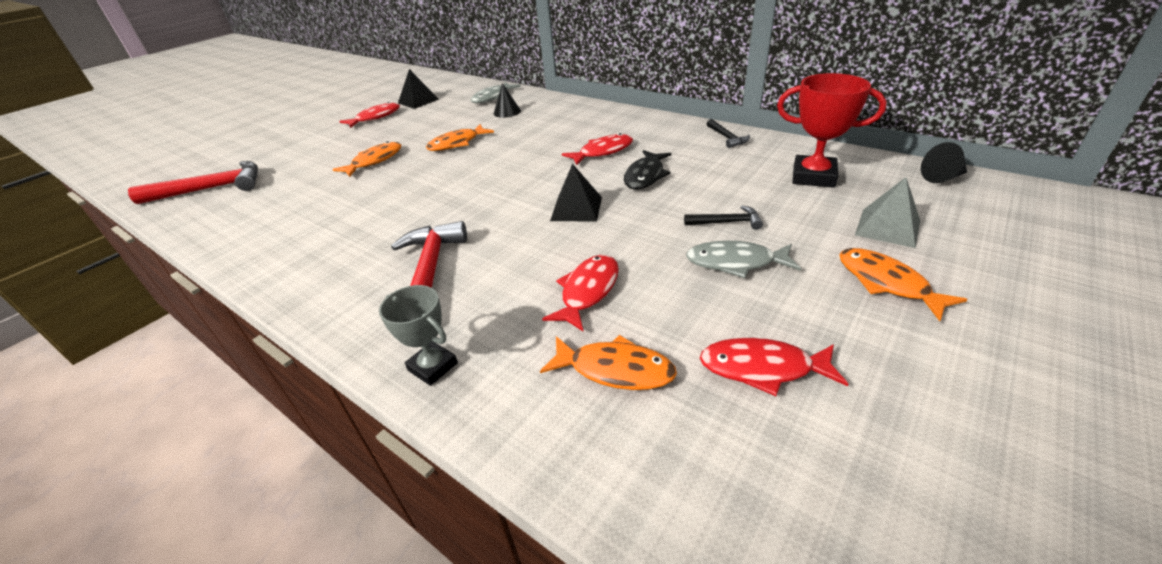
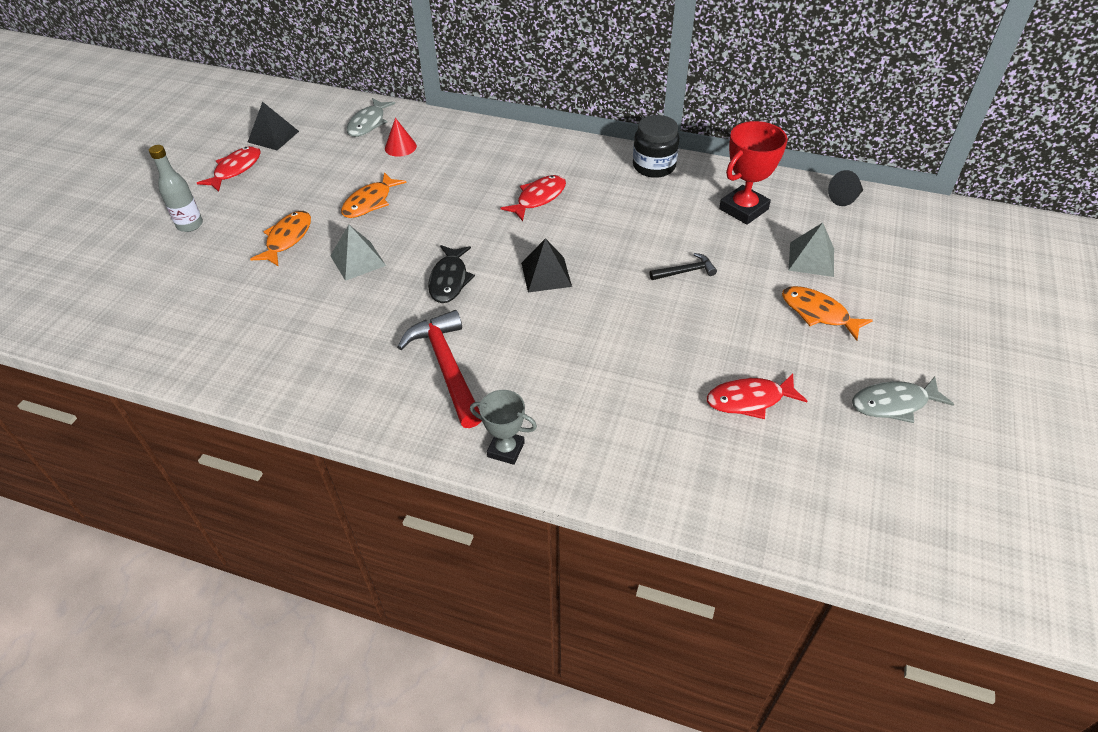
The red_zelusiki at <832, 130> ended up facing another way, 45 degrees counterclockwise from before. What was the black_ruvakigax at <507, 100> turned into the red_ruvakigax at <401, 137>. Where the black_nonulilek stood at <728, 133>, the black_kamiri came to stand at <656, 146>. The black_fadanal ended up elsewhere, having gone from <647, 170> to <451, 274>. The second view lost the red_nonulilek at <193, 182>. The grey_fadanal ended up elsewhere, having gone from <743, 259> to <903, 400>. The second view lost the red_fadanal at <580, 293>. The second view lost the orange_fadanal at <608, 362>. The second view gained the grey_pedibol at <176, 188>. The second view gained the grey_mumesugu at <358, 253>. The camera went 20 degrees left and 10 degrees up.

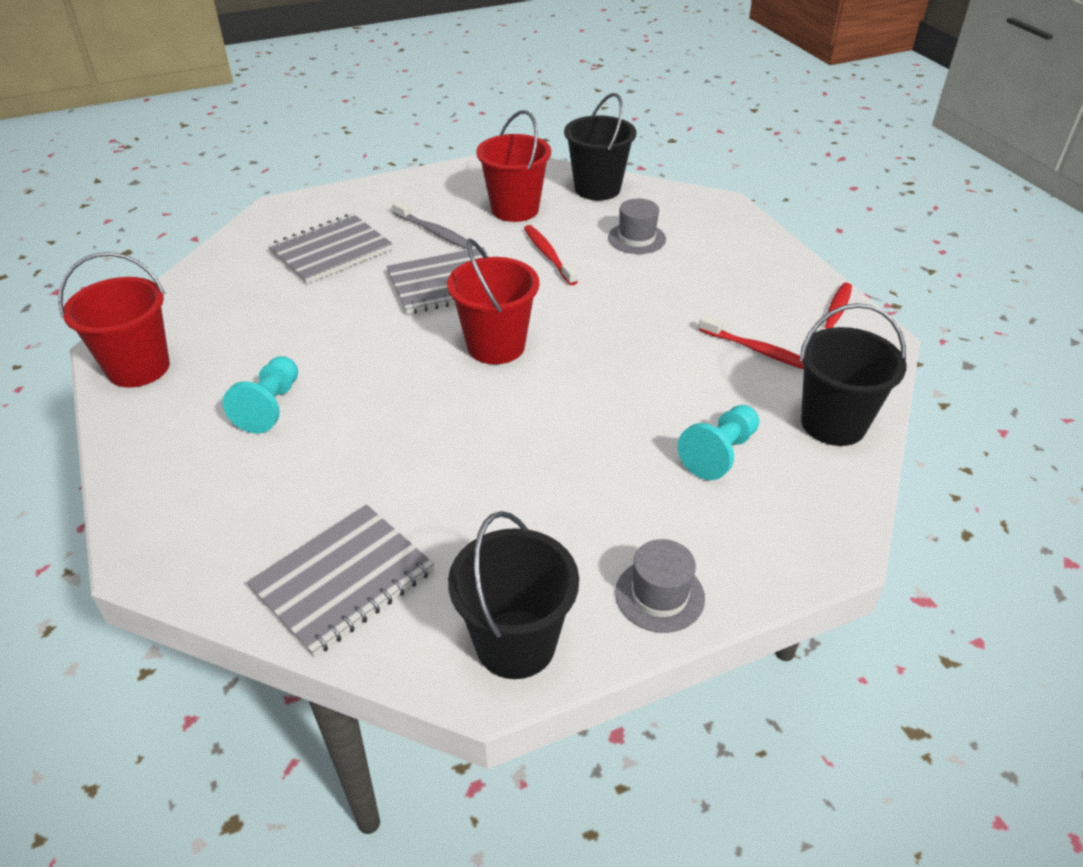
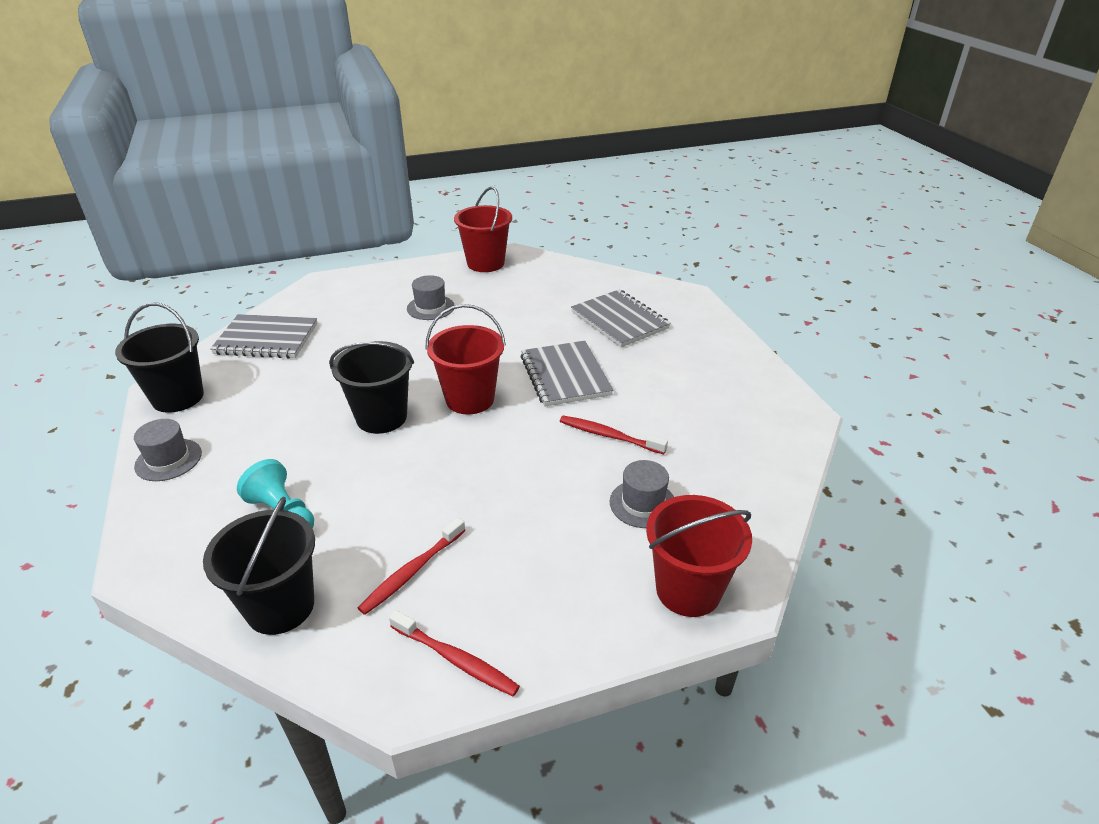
The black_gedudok ended up elsewhere, having gone from <600, 147> to <371, 387>. The red_gedudok ended up elsewhere, having gone from <513, 166> to <699, 556>. The second view lost the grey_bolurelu at <433, 225>. The red_bolurelu at <551, 255> ended up facing another way, 135 degrees counterclockwise from before. Where the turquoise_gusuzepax stood at <260, 395>, the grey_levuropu came to stand at <431, 297>. The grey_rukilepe at <340, 581> ended up facing another way, 45 degrees counterclockwise from before. The camera went 95 degrees right and 5 degrees down.

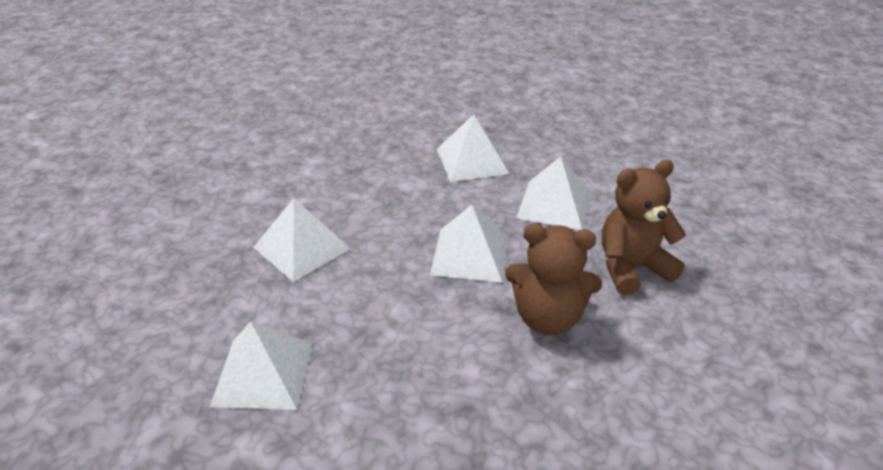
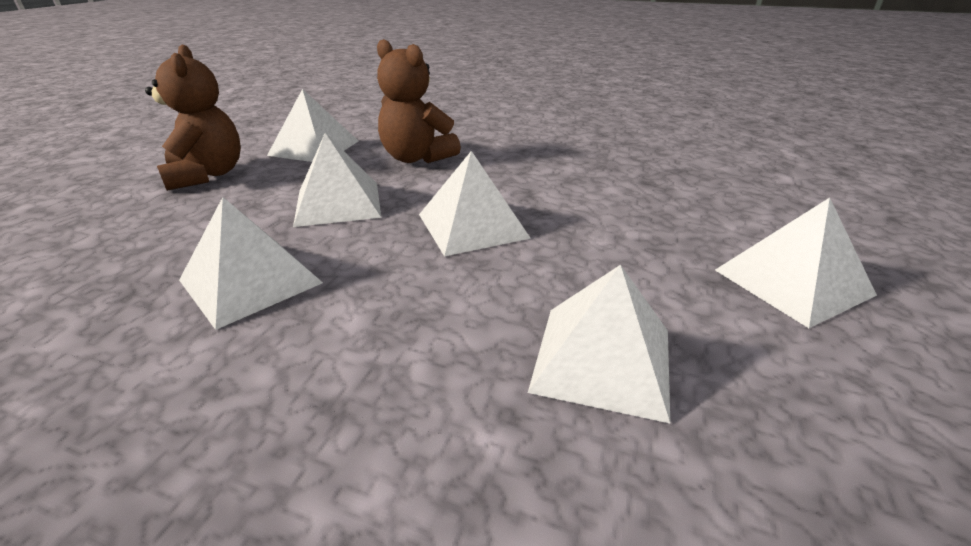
The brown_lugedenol ended up elsewhere, having gone from <553, 279> to <193, 118>. The second view gained the white_mumesugu at <312, 125>. The camera went 120 degrees left and 5 degrees down.

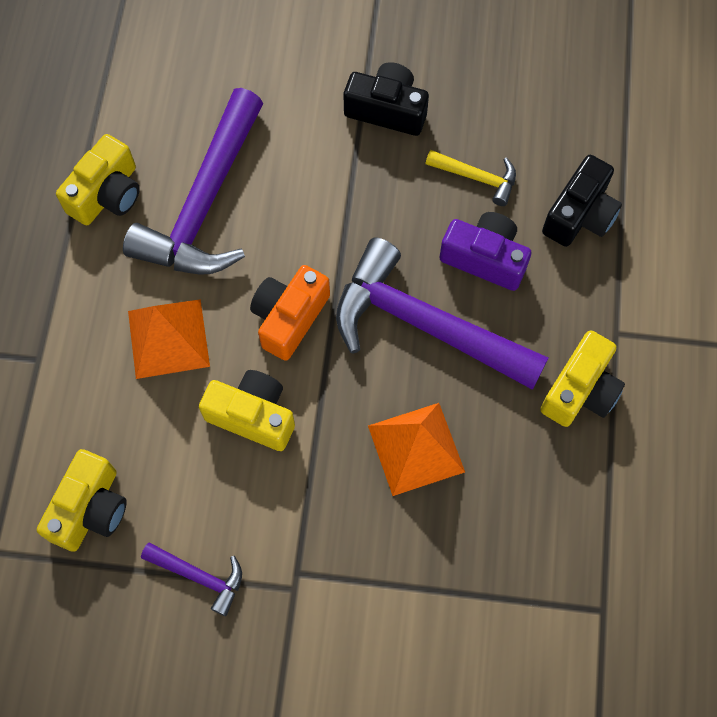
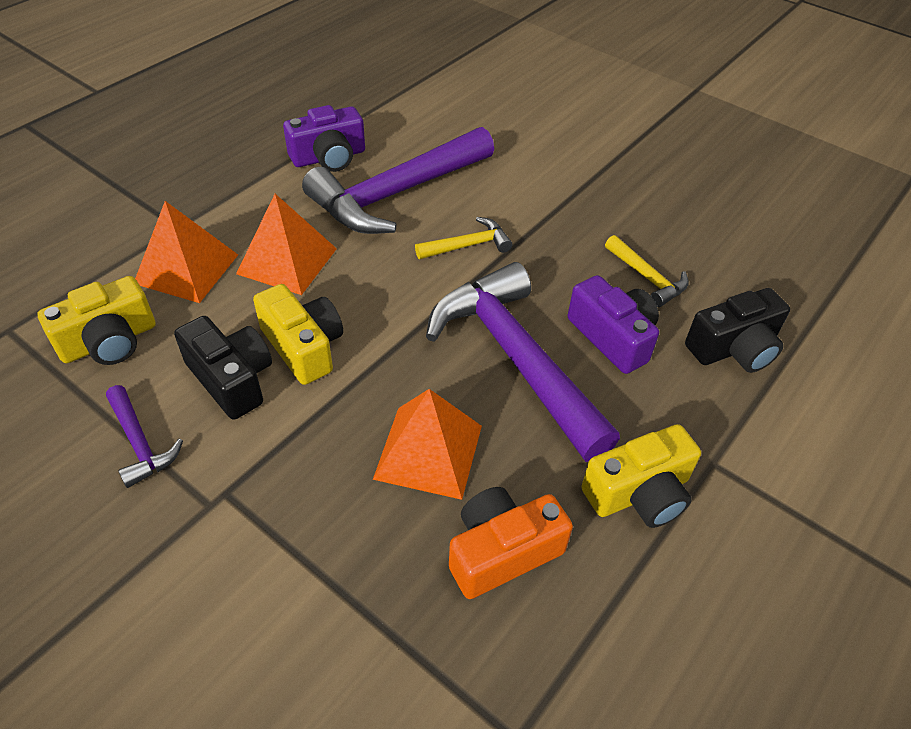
The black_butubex ended up elsewhere, having gone from <386, 99> to <223, 368>. What was the yellow_butubex at <98, 180> turned into the purple_butubex at <324, 138>. The orange_butubex ended up elsewhere, having gone from <290, 313> to <511, 543>. The second view gained the orange_mumesugu at <186, 252>. The second view gained the yellow_nonulilek at <463, 238>. The camera went 30 degrees right and 20 degrees down.

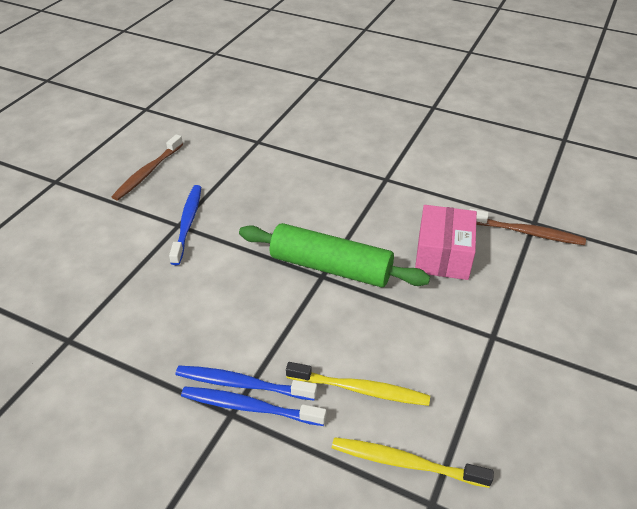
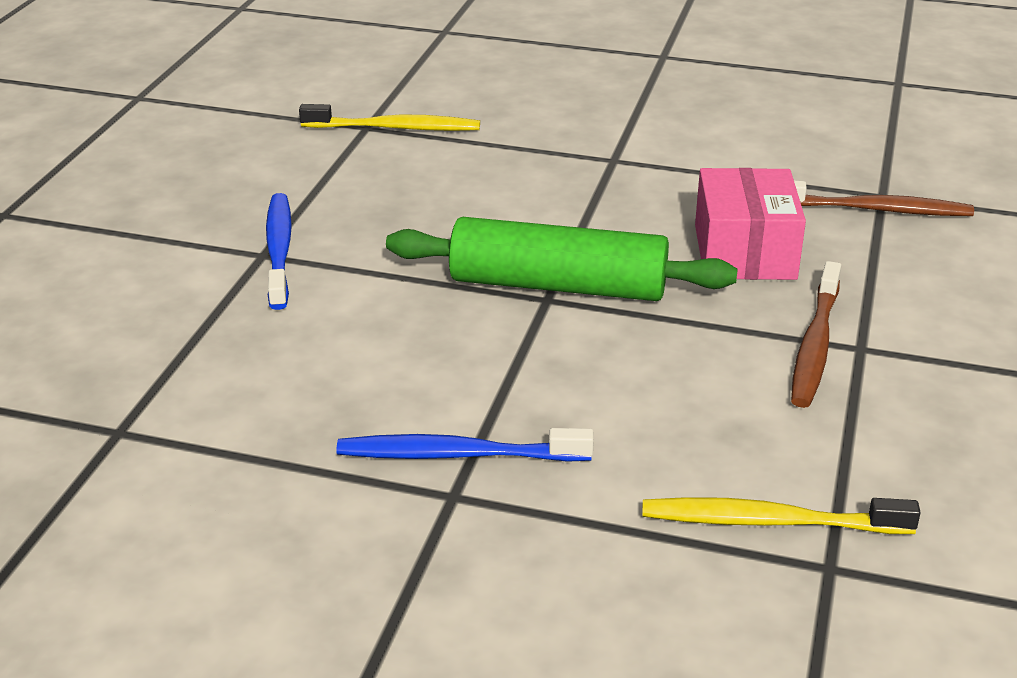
The brown_bolurelu ended up elsewhere, having gone from <147, 167> to <816, 334>. The yellow_bolurelu ended up elsewhere, having gone from <358, 384> to <389, 117>. The second view lost the blue_bolurelu at <253, 406>. The camera went 10 degrees left and 10 degrees down.

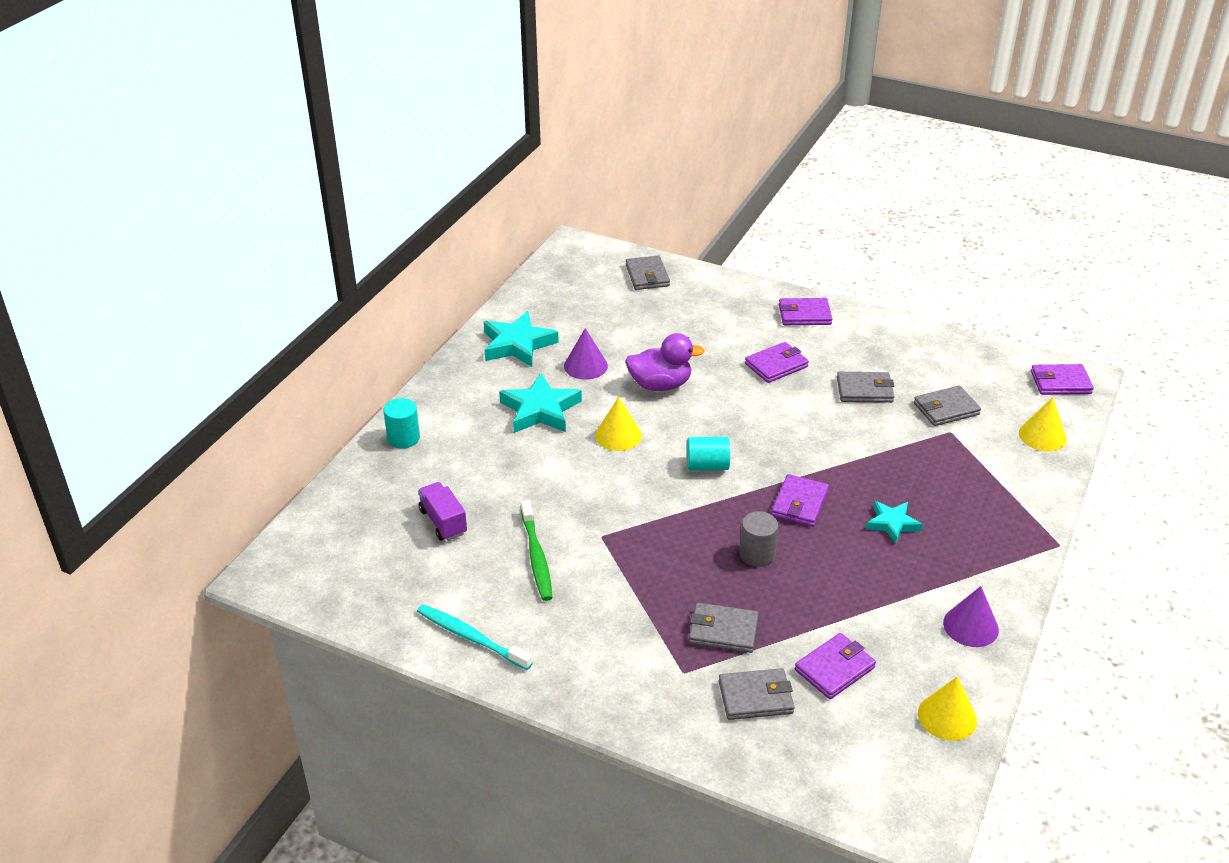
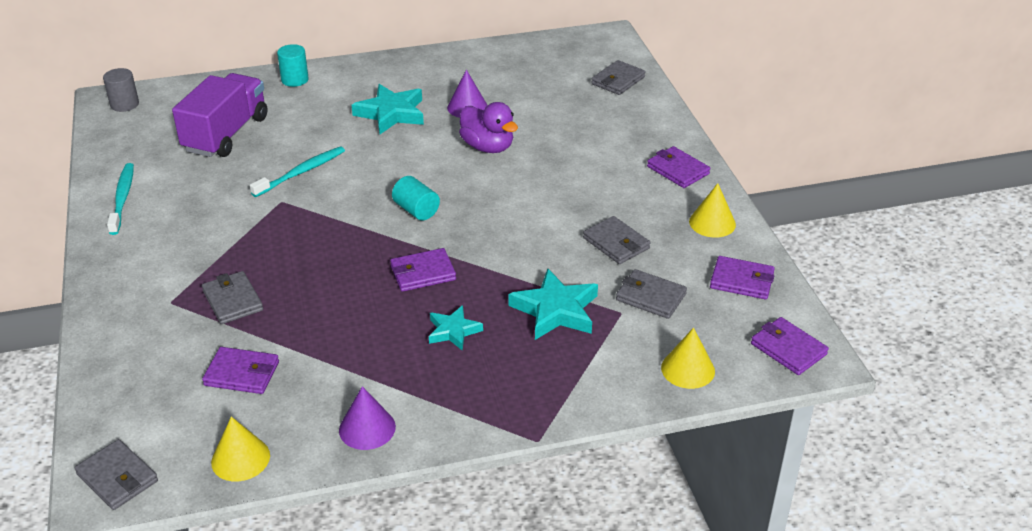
The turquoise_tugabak ended up elsewhere, having gone from <521, 339> to <553, 304>. The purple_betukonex ended up elsewhere, having gone from <777, 362> to <742, 277>. The yellow_ruvakigax ended up elsewhere, having gone from <618, 424> to <712, 210>. The size of the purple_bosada at <442, 511> changed by a factor of 1.88. The second view lost the green_bolurelu at <536, 550>. The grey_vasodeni ended up elsewhere, having gone from <759, 539> to <121, 90>. The grey_betukonex ended up elsewhere, having gone from <756, 694> to <116, 474>. The second view gained the turquoise_bolurelu at <297, 171>. The camera went 50 degrees right and 0 degrees up.

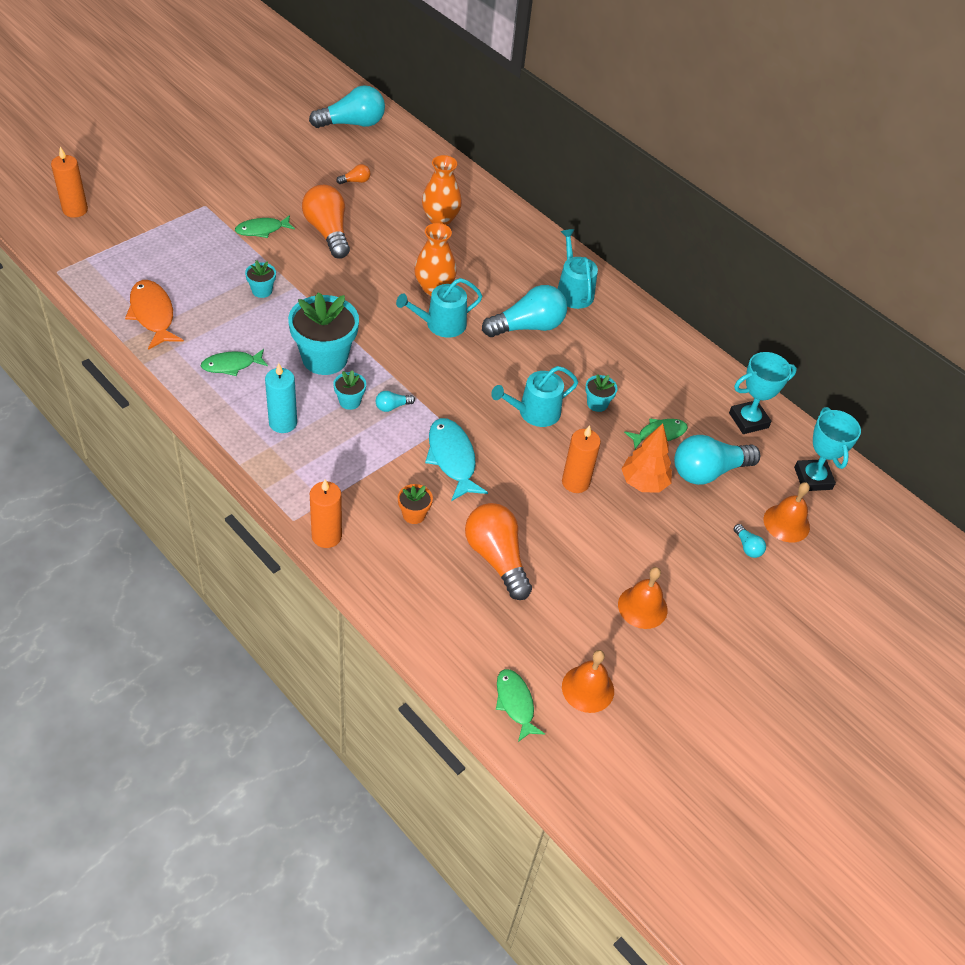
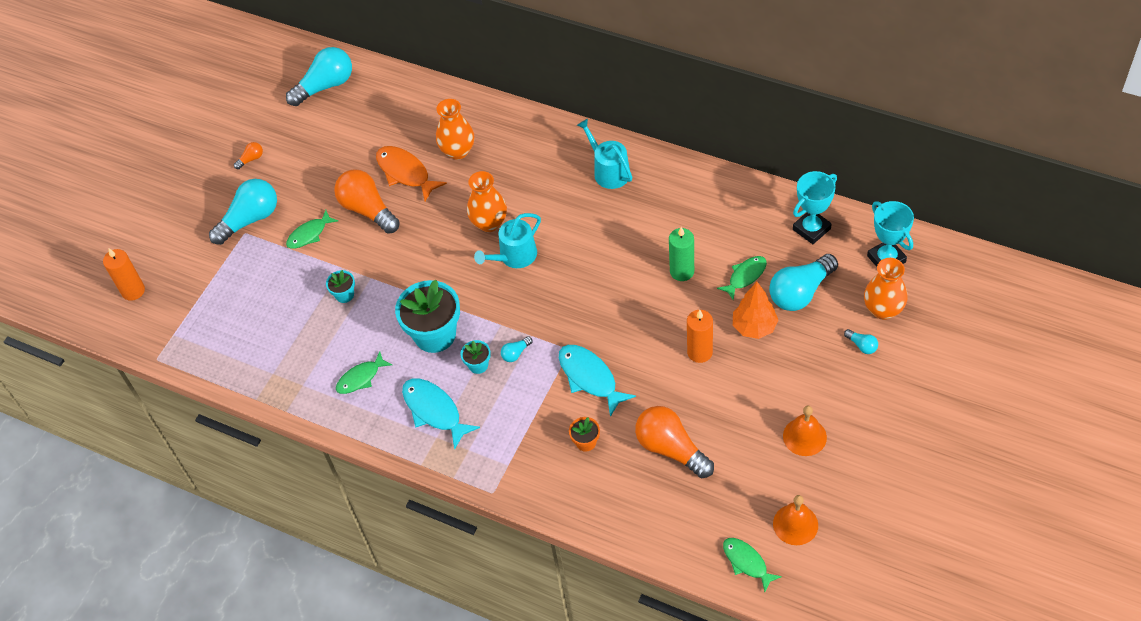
The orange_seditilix ended up elsewhere, having gone from <353, 174> to <248, 155>. The orange_fadanal ended up elsewhere, having gone from <154, 315> to <411, 173>. The turquoise_seditilix ended up elsewhere, having gone from <524, 311> to <243, 212>. Where the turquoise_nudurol stood at <281, 398>, the turquoise_fadanal came to stand at <441, 414>. The second view lost the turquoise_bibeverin at <534, 396>. Where the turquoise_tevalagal stood at <601, 393>, the green_nudurol came to stand at <681, 254>. The second view lost the orange_nudurol at <326, 513>. Where the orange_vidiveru stood at <787, 512>, the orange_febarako came to stand at <885, 289>. The camera went 10 degrees left and 5 degrees up.

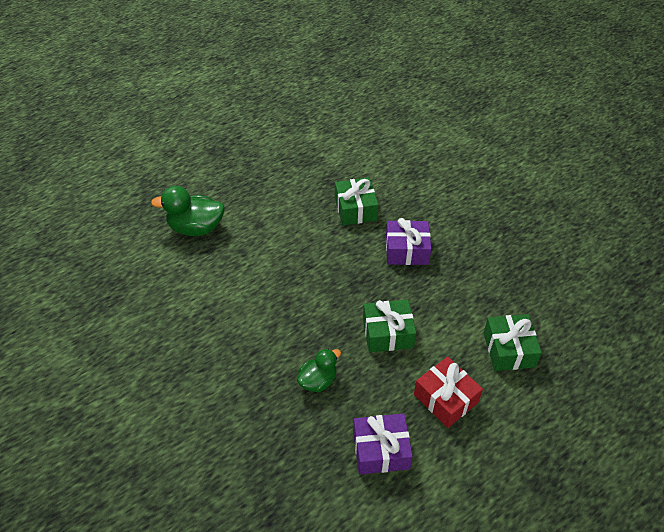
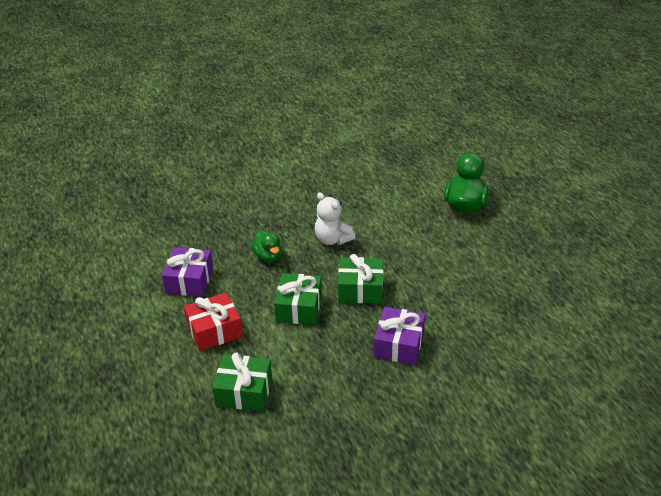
The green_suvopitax ended up elsewhere, having gone from <357, 201> to <360, 279>. The second view gained the white_lugedenol at <335, 218>. The camera went 105 degrees right and 10 degrees down.

